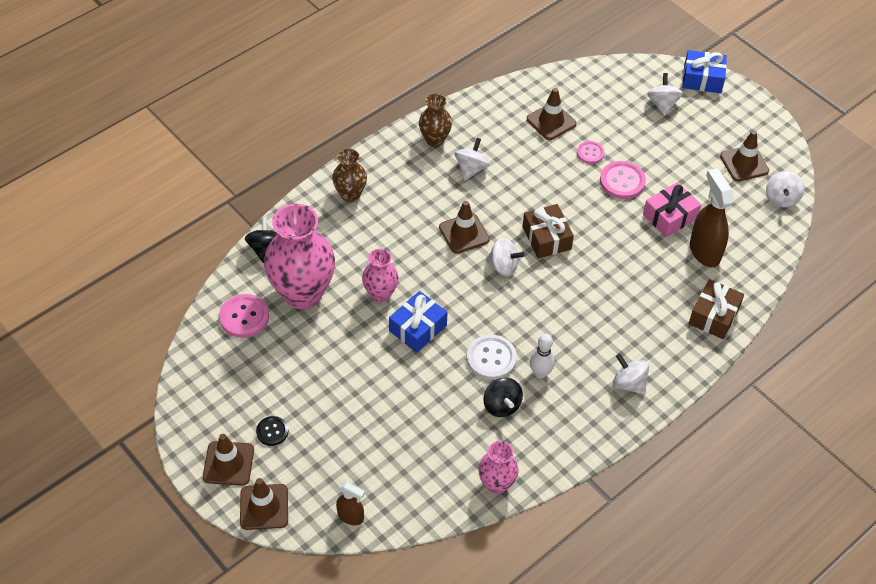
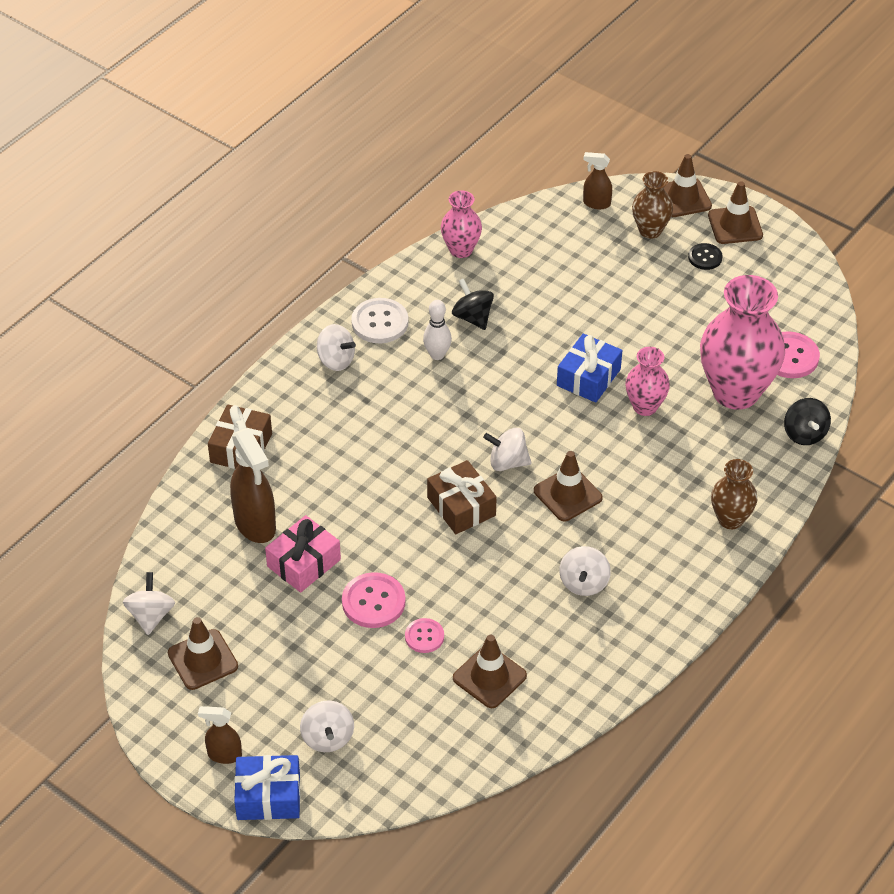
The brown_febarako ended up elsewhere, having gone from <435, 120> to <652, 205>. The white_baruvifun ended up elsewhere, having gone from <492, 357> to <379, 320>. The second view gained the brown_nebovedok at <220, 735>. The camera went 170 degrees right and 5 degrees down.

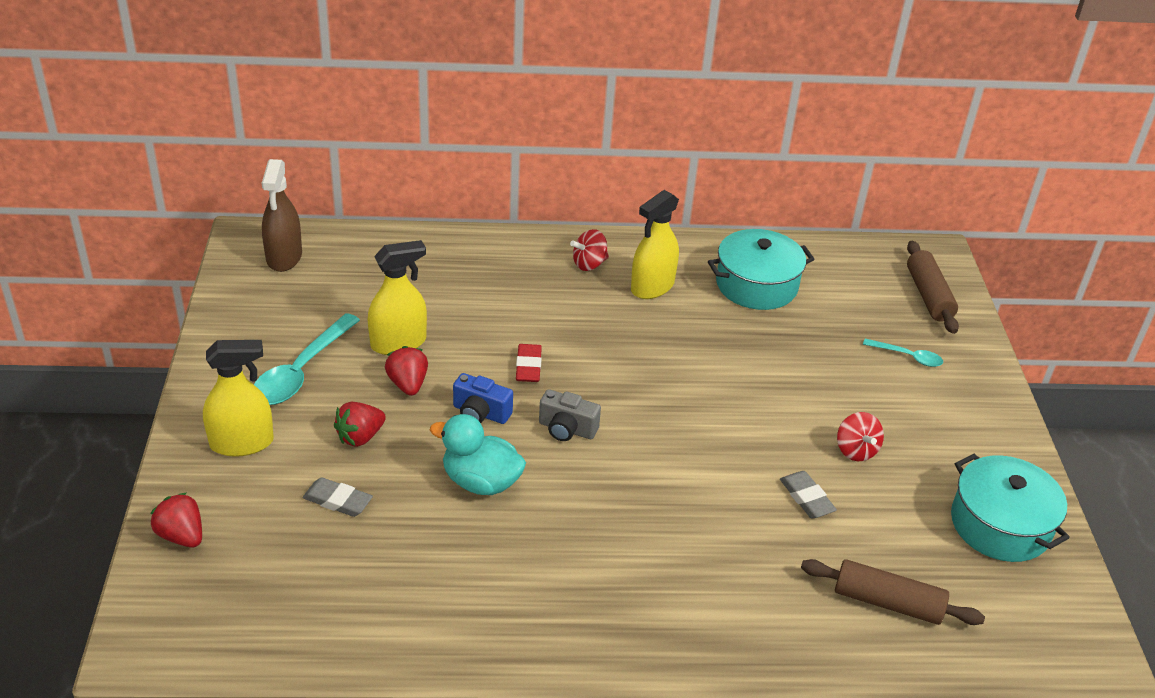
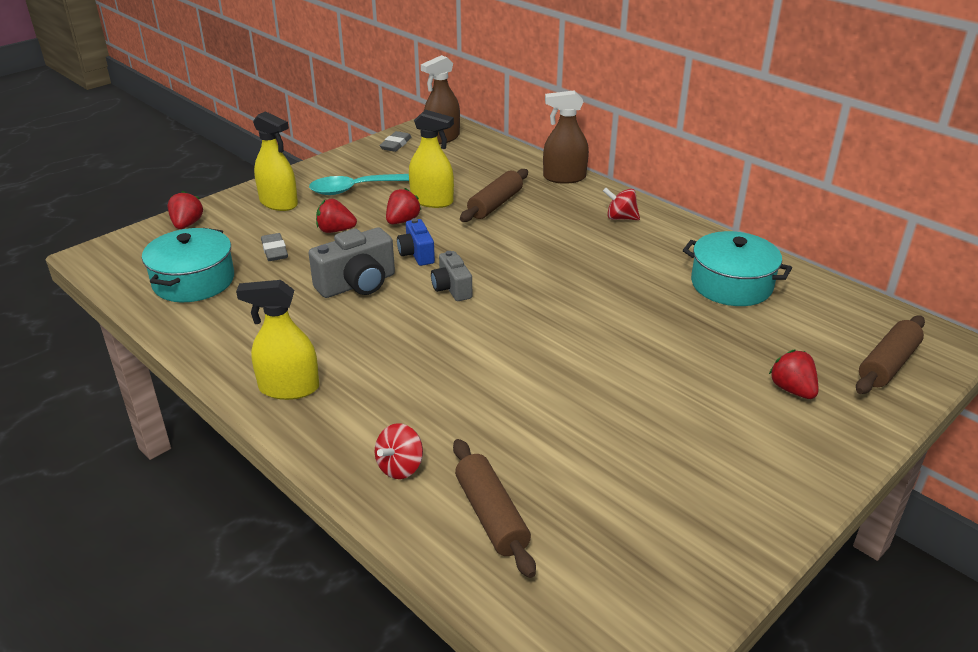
The yellow_nebovedok ended up elsewhere, having gone from <655, 244> to <277, 340>. Where the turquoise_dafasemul stood at <903, 353>, the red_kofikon came to stand at <793, 374>. The second view lost the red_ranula at <529, 363>. The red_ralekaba ended up elsewhere, having gone from <860, 436> to <399, 451>. Where the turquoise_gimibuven stood at <478, 454>, the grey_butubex came to stand at <352, 263>. The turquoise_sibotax ended up elsewhere, having gone from <1010, 508> to <188, 265>. The grey_ranula ended up elsewhere, having gone from <808, 494> to <395, 141>. The second view gained the brown_nebovedok at <566, 137>. The second view gained the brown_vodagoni at <494, 195>. The camera went 50 degrees right and 5 degrees down.

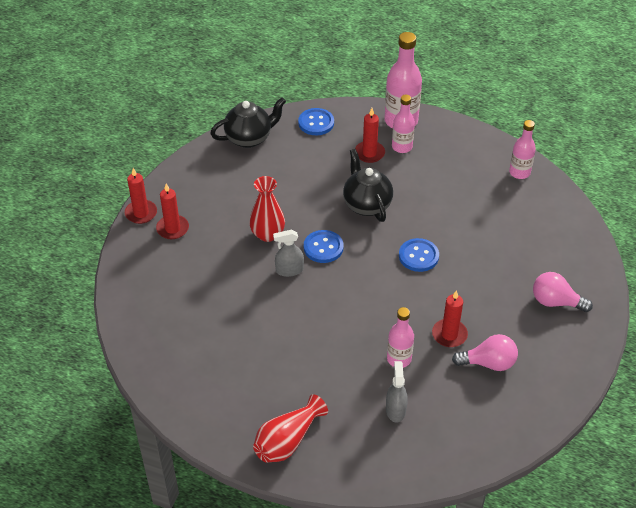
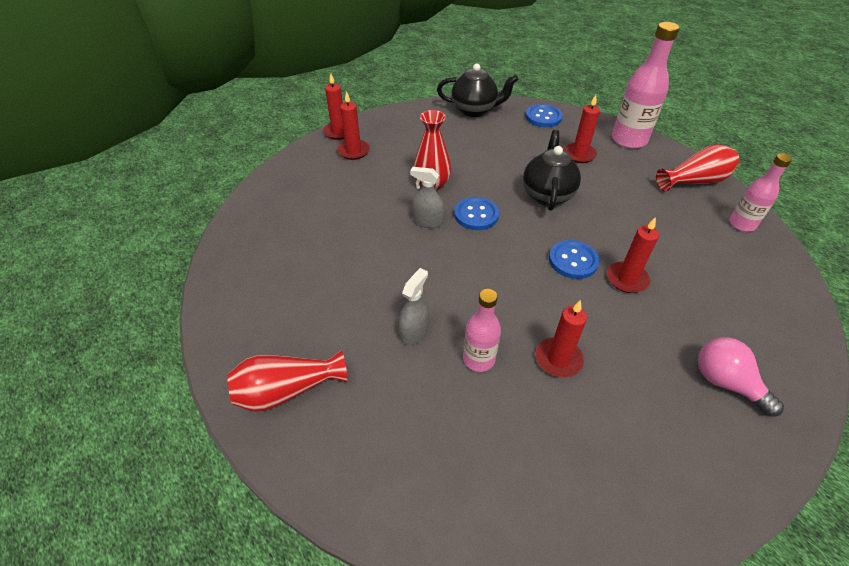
The second view lost the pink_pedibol at <403, 124>. The second view lost the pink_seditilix at <485, 352>. The grey_nebovedok ended up elsewhere, having gone from <397, 392> to <414, 306>. The second view gained the red_febarako at <698, 168>. The second view gained the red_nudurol at <633, 255>. The camera went 30 degrees right and 0 degrees up.

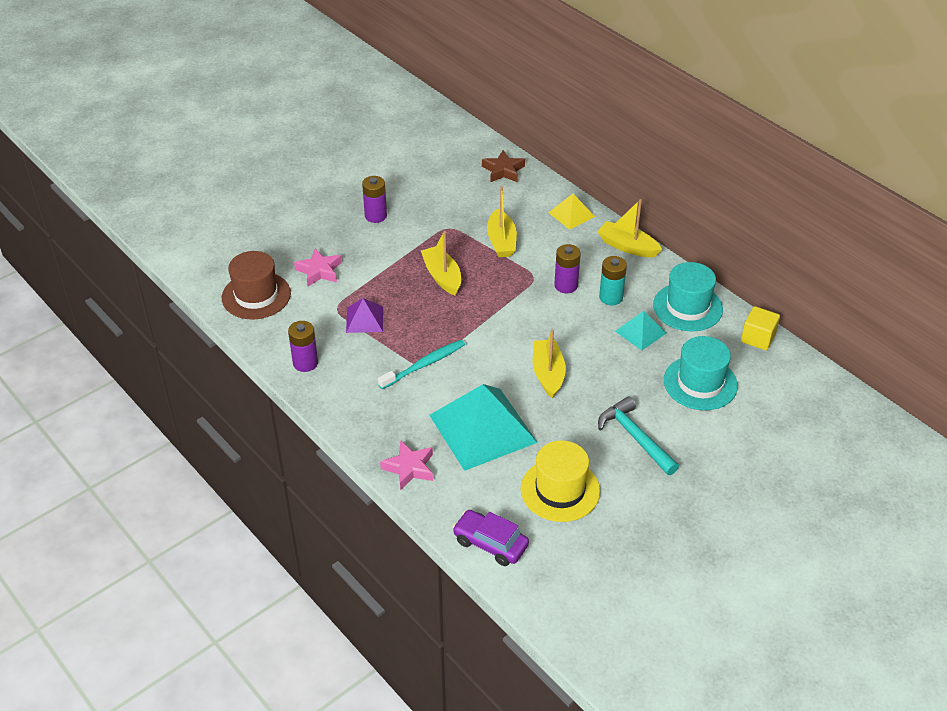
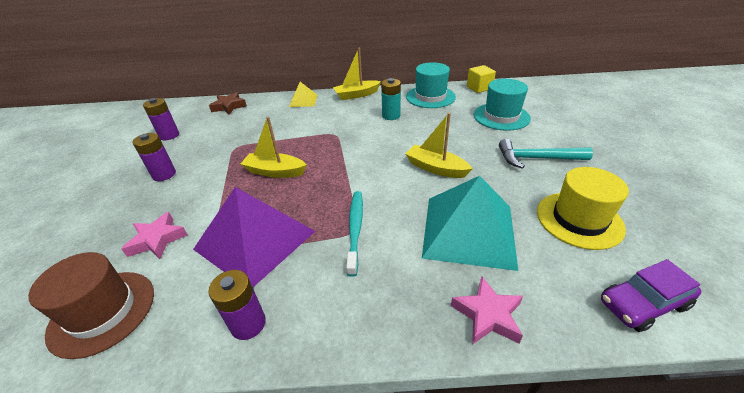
The second view lost the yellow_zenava at <502, 221>. The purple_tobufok ended up elsewhere, having gone from <567, 268> to <161, 119>. The size of the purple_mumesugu at <364, 315> changed by a factor of 2.05. The second view lost the turquoise_mumesugu at <640, 330>. The camera went 50 degrees left and 5 degrees down.

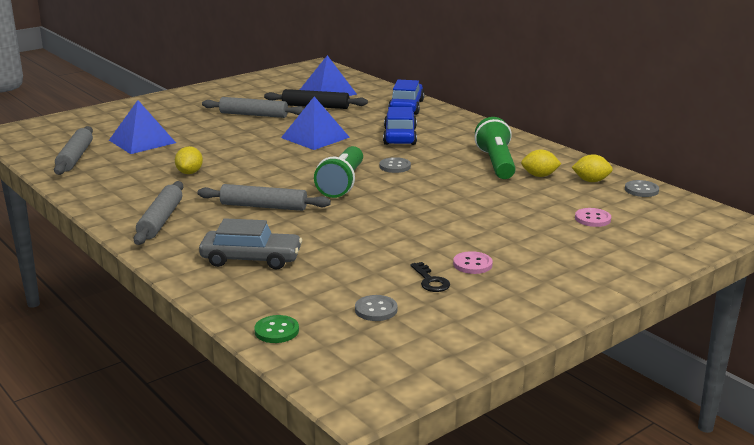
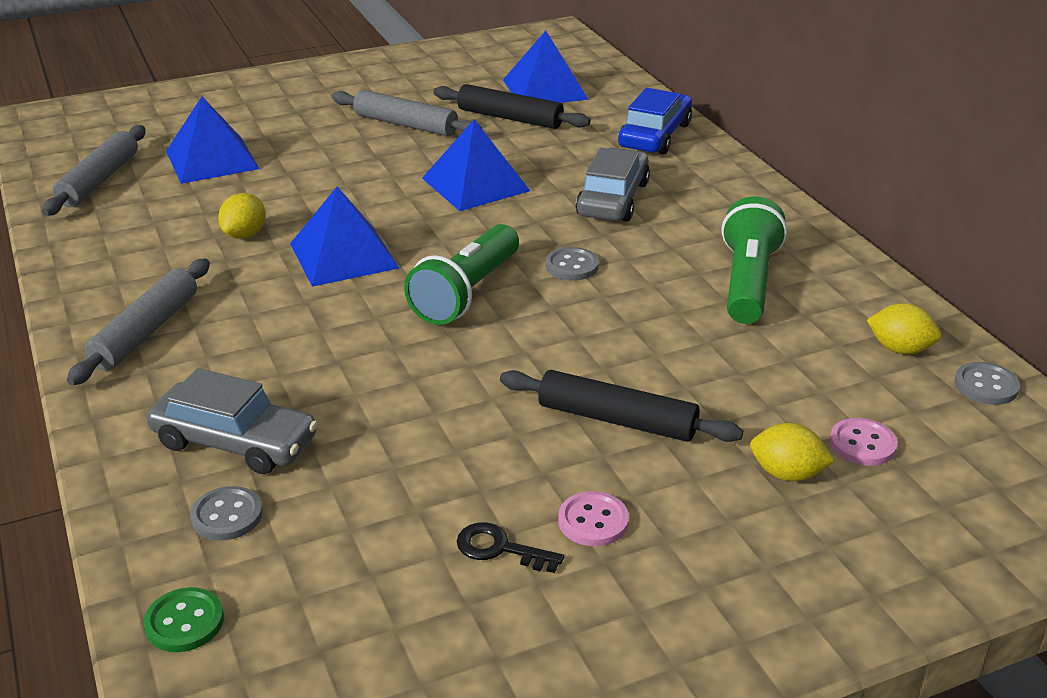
What was the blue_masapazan at <400, 126> turned into the grey_masapazan at <613, 185>. The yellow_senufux ended up elsewhere, having gone from <541, 163> to <792, 452>. The second view lost the grey_vodagoni at <264, 197>. The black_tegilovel at <430, 277> ended up facing another way, 120 degrees clockwise from before. The grey_baruvifun ended up elsewhere, having gone from <376, 308> to <226, 513>. The second view gained the blue_mumesugu at <344, 237>. The second view gained the black_vodagoni at <621, 406>. The camera went 15 degrees right and 10 degrees up.

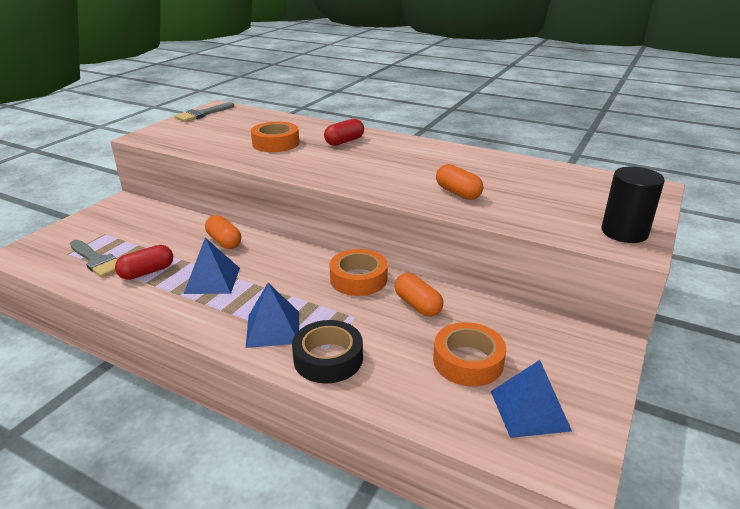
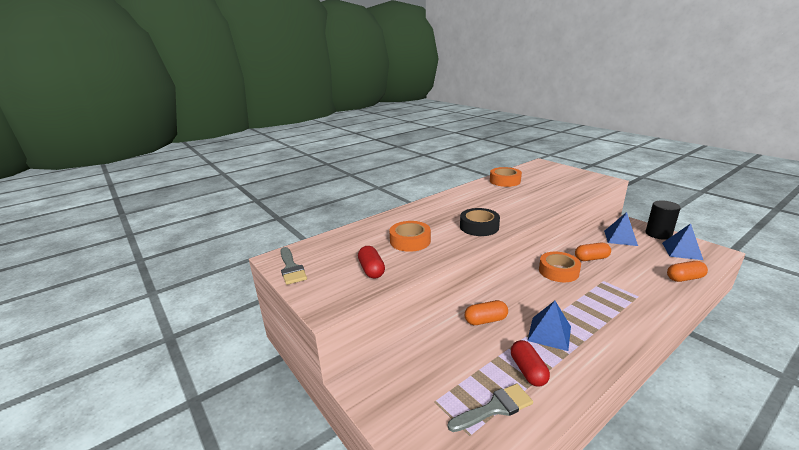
The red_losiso ended up elsewhere, having gone from <344, 132> to <371, 262>. The orange_losiso ended up elsewhere, having gone from <459, 182> to <687, 271>. The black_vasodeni ended up elsewhere, having gone from <633, 205> to <663, 220>. The blue_mumesugu ended up elsewhere, having gone from <272, 315> to <621, 229>. The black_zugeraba ended up elsewhere, having gone from <327, 352> to <480, 222>. The orange_zugeraba ended up elsewhere, having gone from <469, 354> to <506, 177>. The camera went 65 degrees left and 5 degrees down.

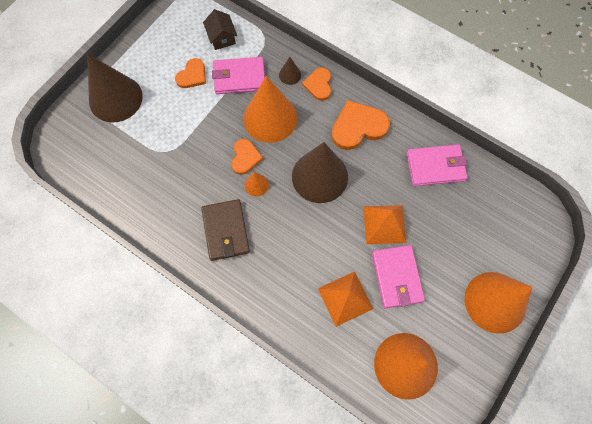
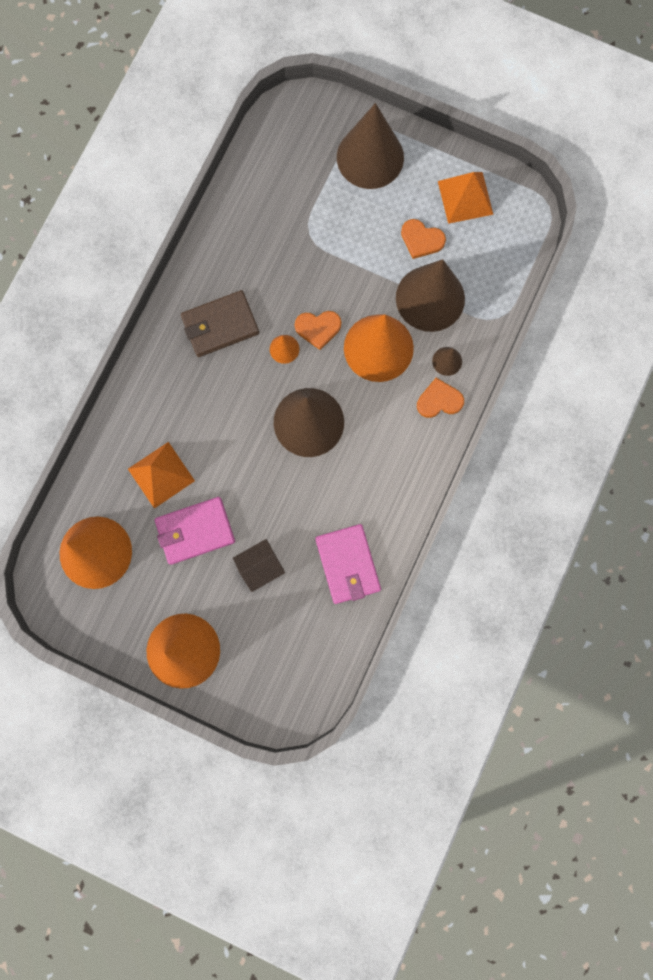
The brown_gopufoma ended up elsewhere, having gone from <220, 29> to <259, 565>. Where the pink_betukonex stood at <238, 75>, the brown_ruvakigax came to stand at <430, 295>. The second view lost the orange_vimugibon at <360, 125>. The orange_mumesugu ended up elsewhere, having gone from <385, 224> to <466, 198>. The camera went 80 degrees right and 10 degrees up.

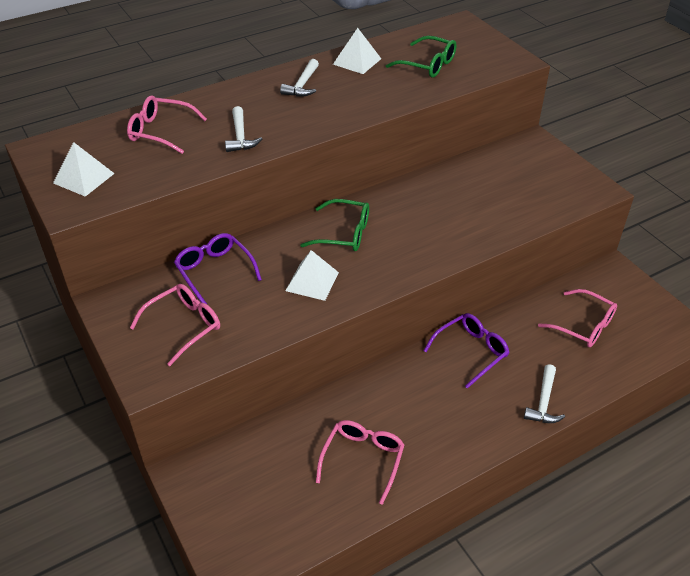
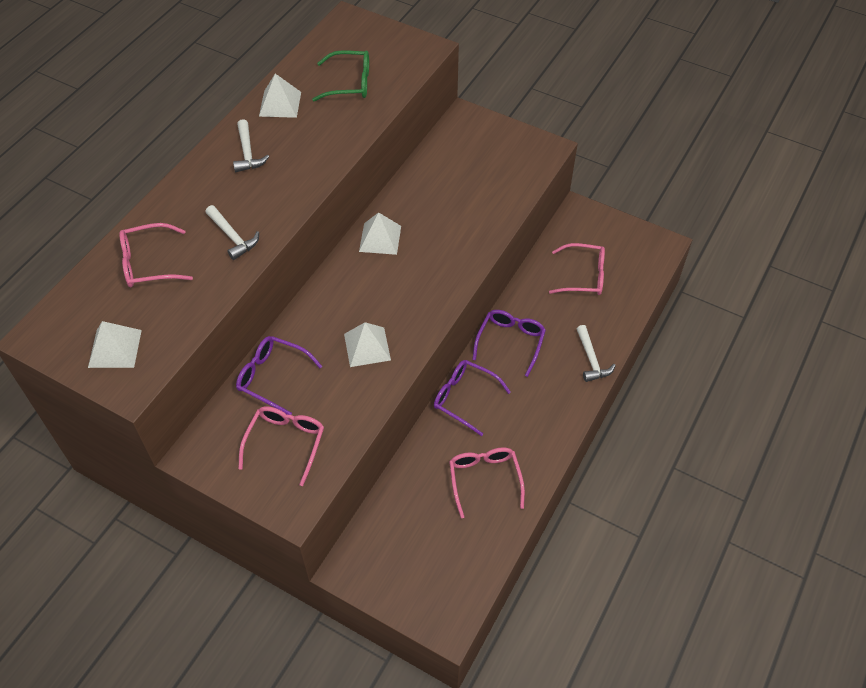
The second view lost the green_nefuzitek at <334, 225>. The second view gained the white_mumesugu at <380, 233>. The second view gained the purple_nefuzitek at <472, 398>. The camera went 30 degrees left and 10 degrees up.

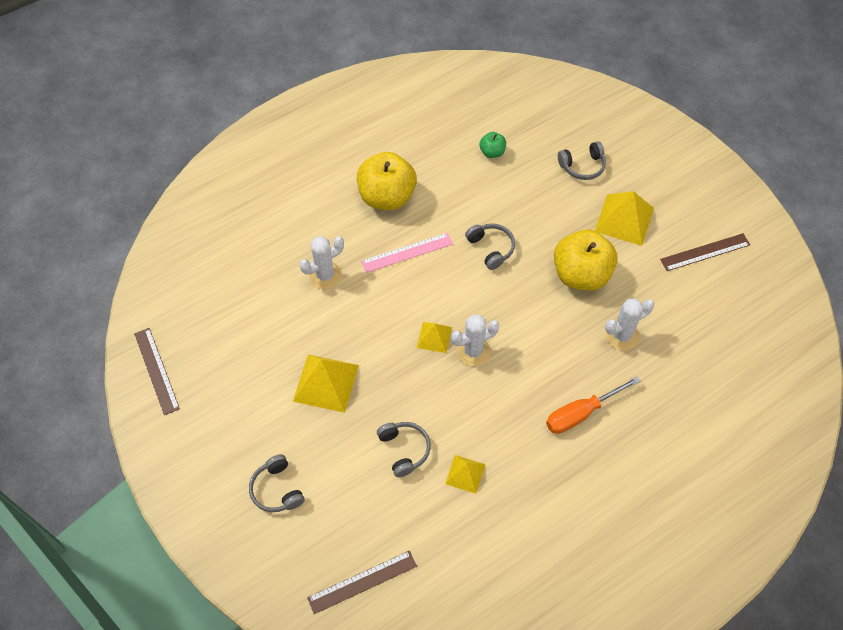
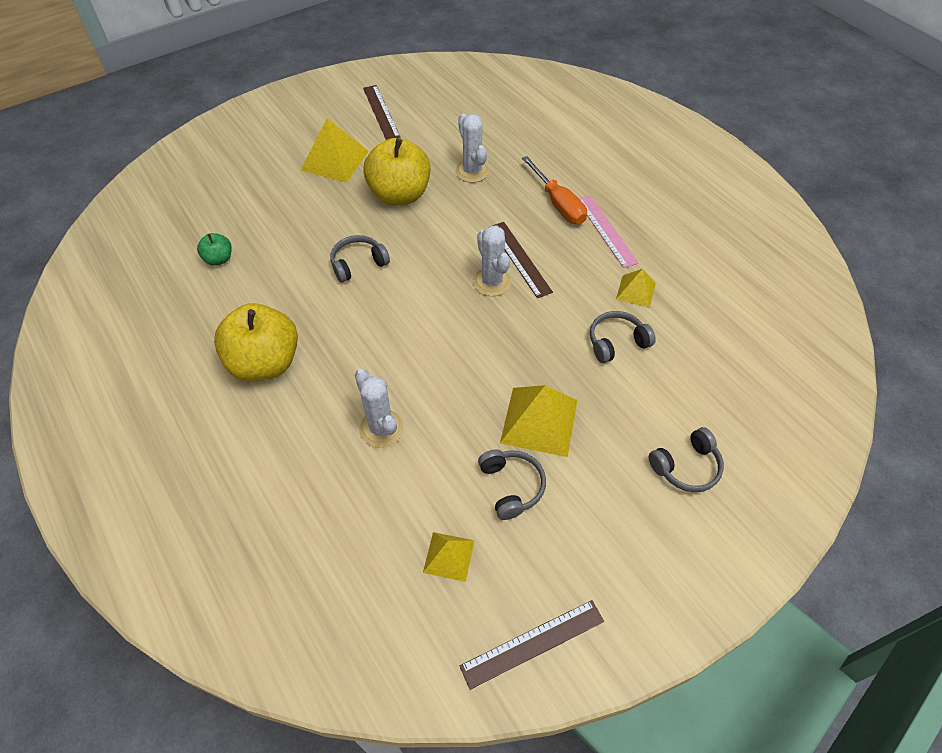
The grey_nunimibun ended up elsewhere, having gone from <582, 160> to <512, 484>. The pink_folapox ended up elsewhere, having gone from <407, 253> to <609, 231>. The yellow_mumesugu ended up elsewhere, having gone from <434, 337> to <449, 557>. The brown_folapox ended up elsewhere, having gone from <362, 582> to <522, 260>. The camera went 90 degrees left and 5 degrees down.

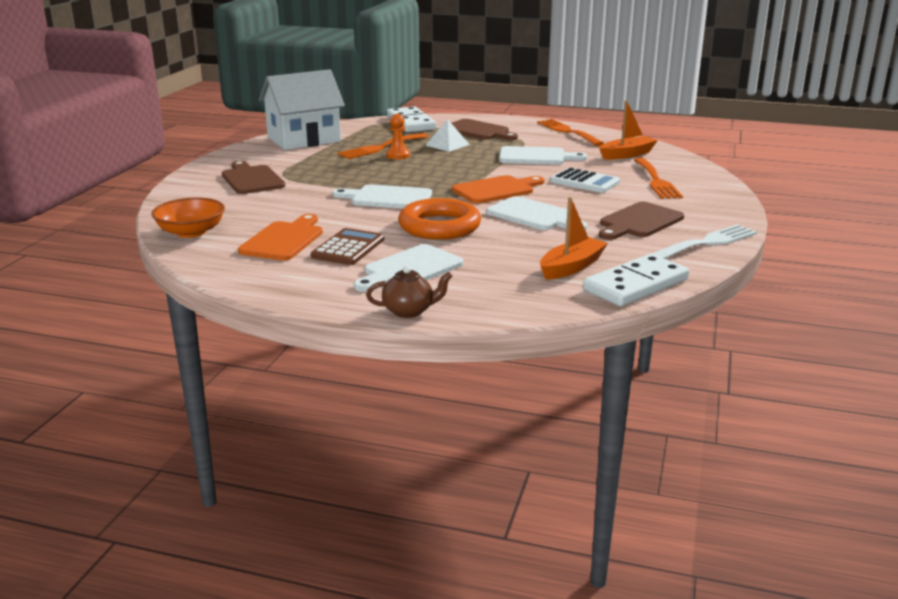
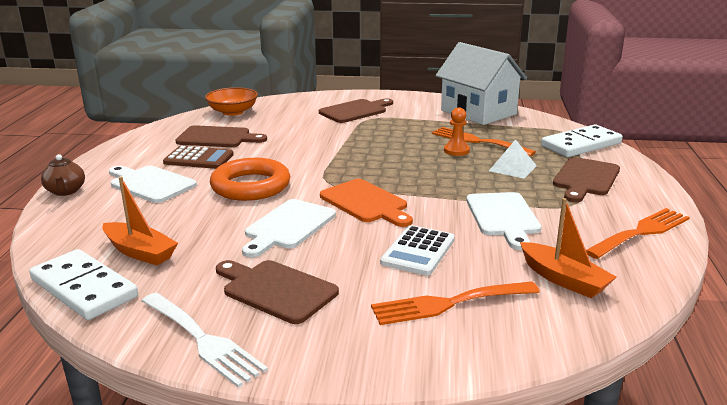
The second view lost the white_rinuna at <382, 196>. What was the orange_rinuna at <280, 237> turned into the brown_rinuna at <221, 136>. The camera went 80 degrees right and 0 degrees up.

